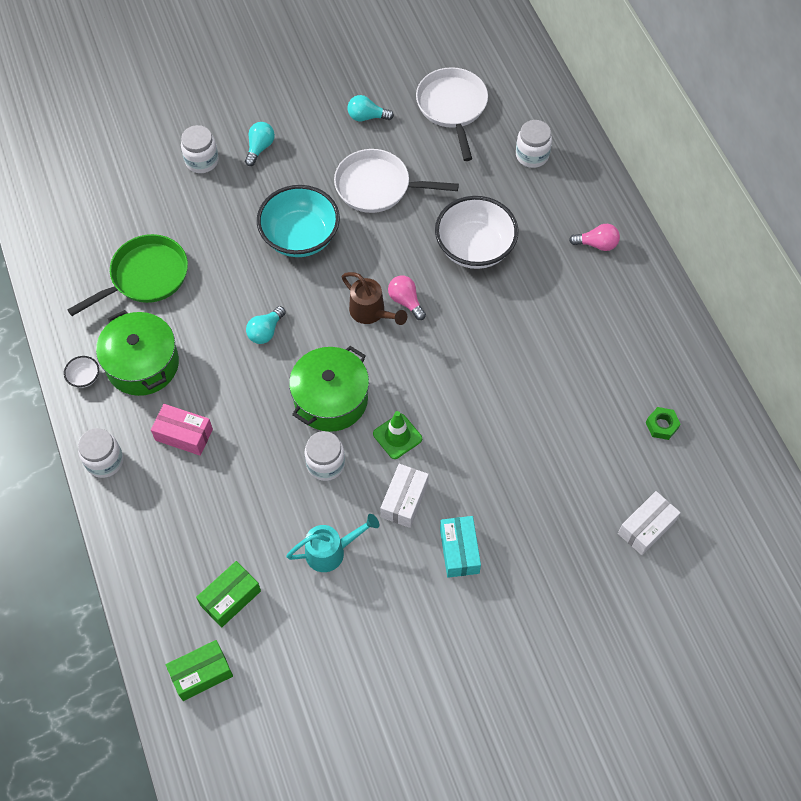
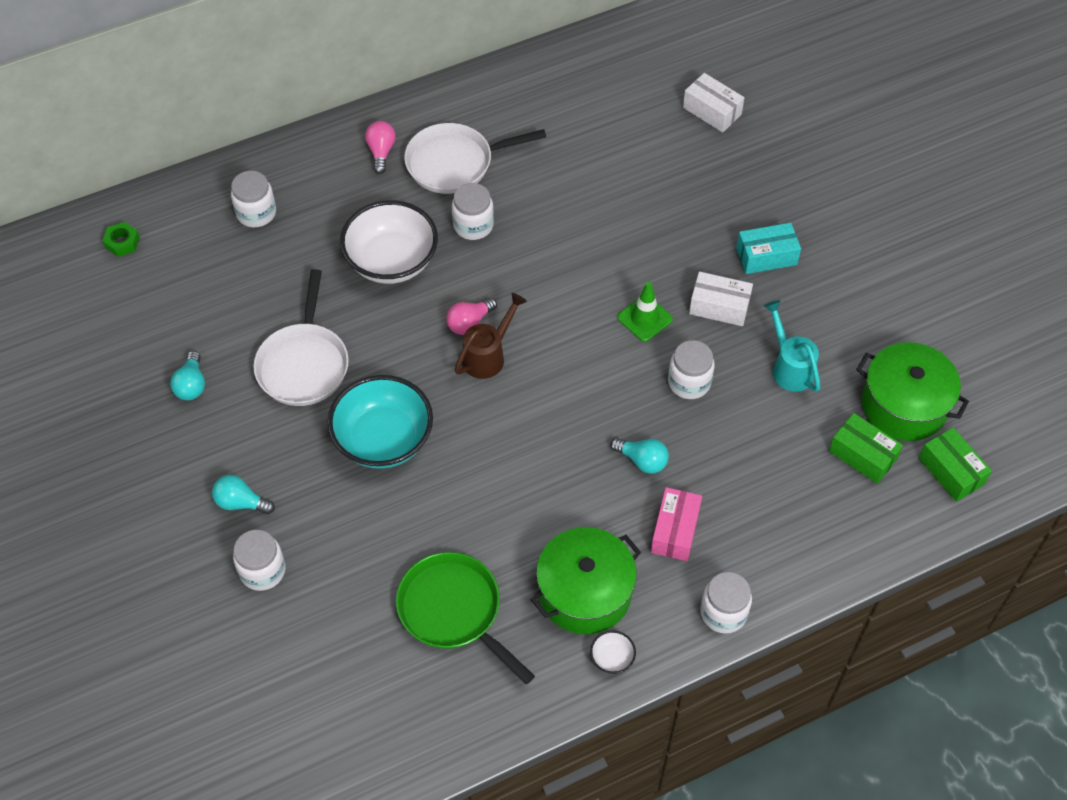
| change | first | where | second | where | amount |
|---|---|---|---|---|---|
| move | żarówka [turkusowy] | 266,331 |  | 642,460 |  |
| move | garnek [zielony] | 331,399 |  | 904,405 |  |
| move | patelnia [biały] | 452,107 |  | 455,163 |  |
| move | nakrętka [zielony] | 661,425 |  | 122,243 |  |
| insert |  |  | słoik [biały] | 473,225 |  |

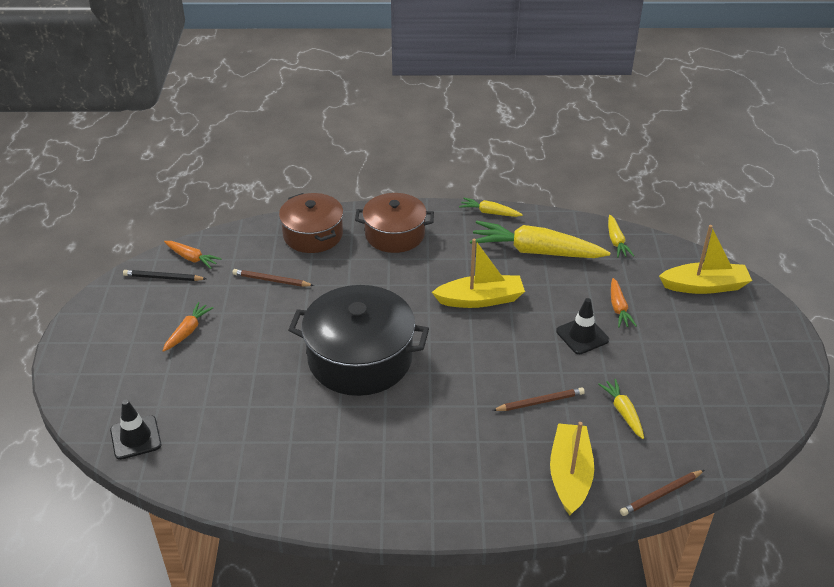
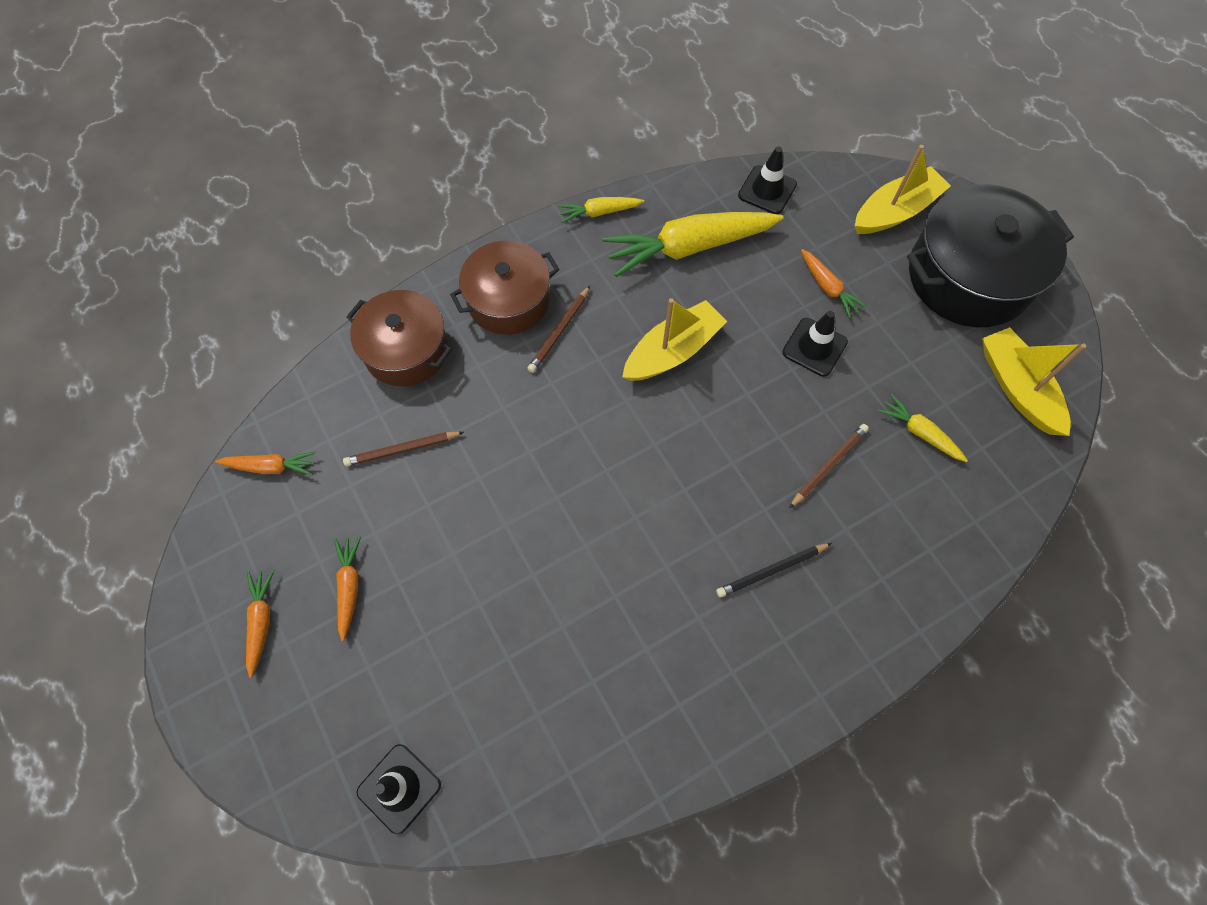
| change | first | where | second | where | amount |
|---|---|---|---|---|---|
| move | ołówek [czarny] | 163,278 |  | 771,570 |  |
| move | garnek [czarny] | 360,358 |  | 969,276 |  |
| move | łódka [żółty] | 570,475 |  | 1017,388 |  |
| replace | marchewka [żółty] | 616,241 | pachołek [czarny] | 767,190 |  |
| move | ołówek [brązowy] | 661,494 |  | 559,331 |  |
| insert |  |  | marchewka [pomarańczowy] | 261,621 |  |

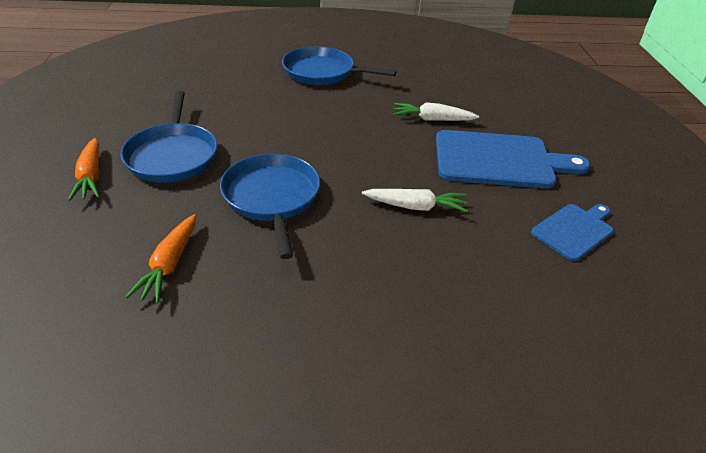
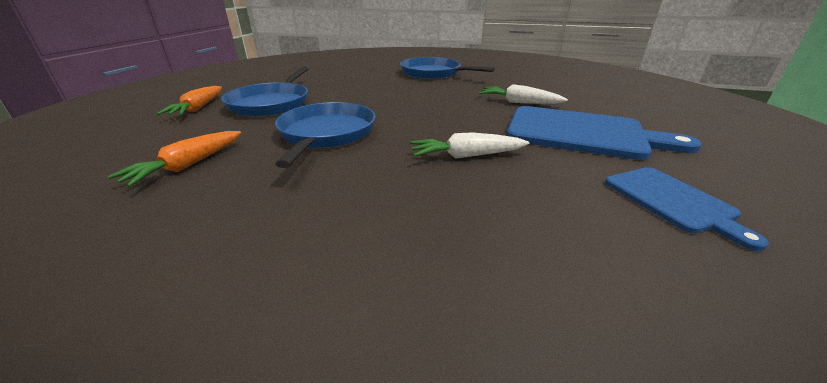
| change | first | where | second | where | amount |
|---|---|---|---|---|---|
| rotate | marchewka [biały] | 415,207 |  | 466,156 | 150 degrees clockwise |
| rotate | deska do krojenia [niebieski] | 574,230 |  | 672,201 | 90 degrees clockwise |

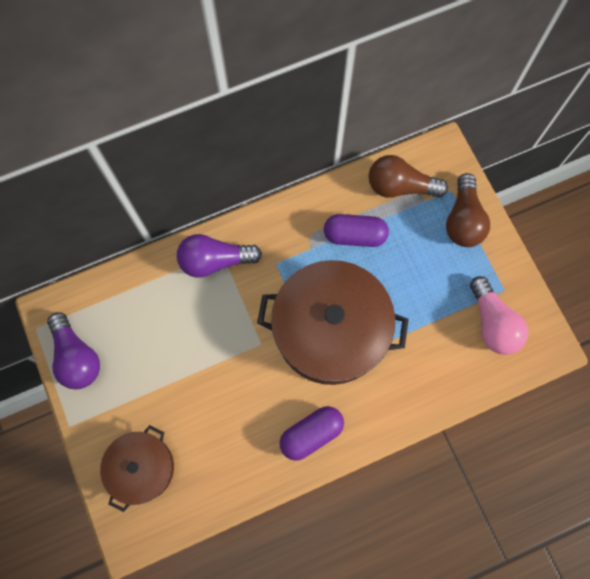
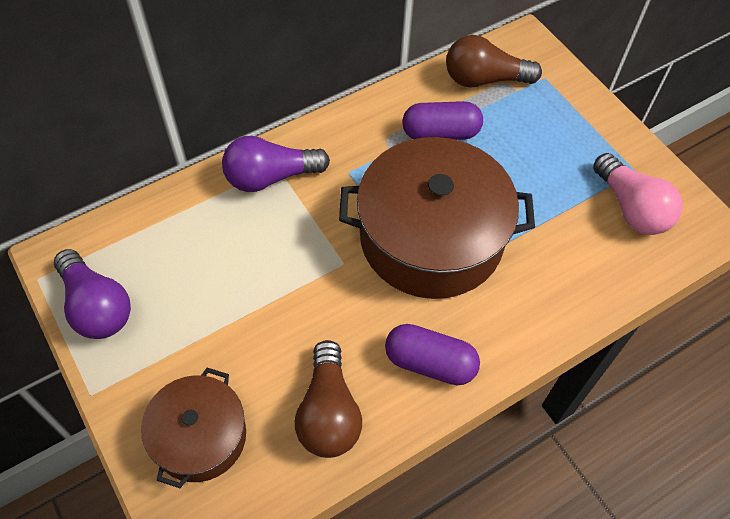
| change | first | where | second | where | amount |
|---|---|---|---|---|---|
| rotate | kapsułka [fioletowy] | 311,434 |  | 430,363 | 60 degrees clockwise |
| move | żarówka [brązowy] | 463,220 |  | 328,412 |  |

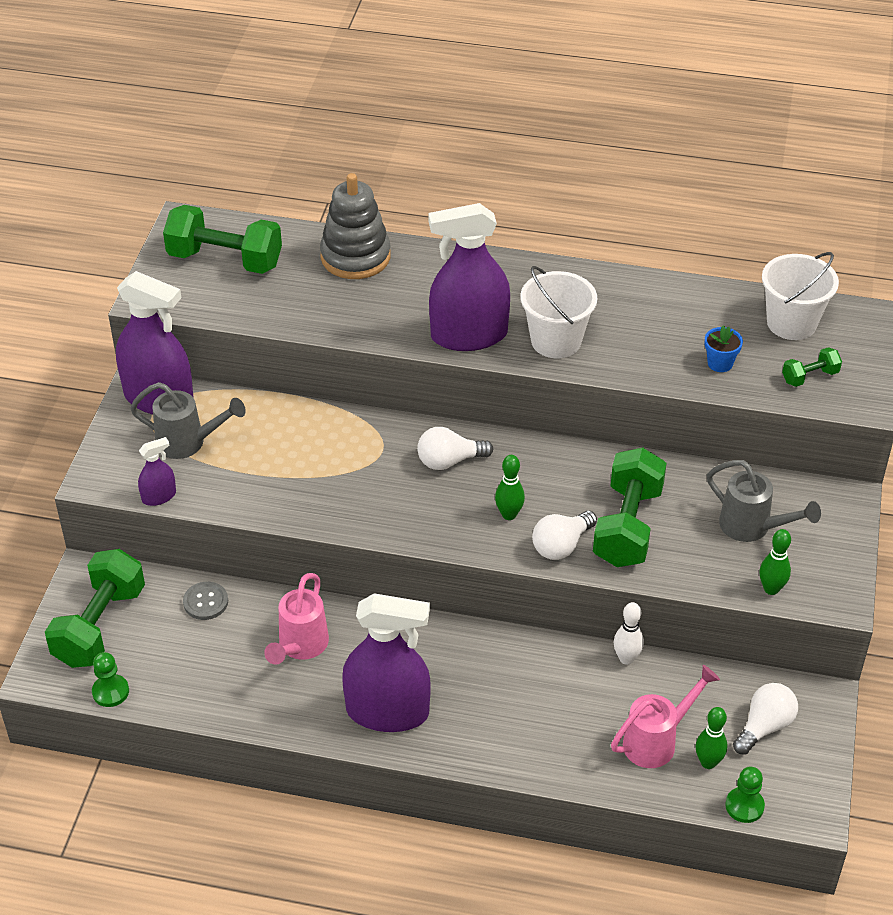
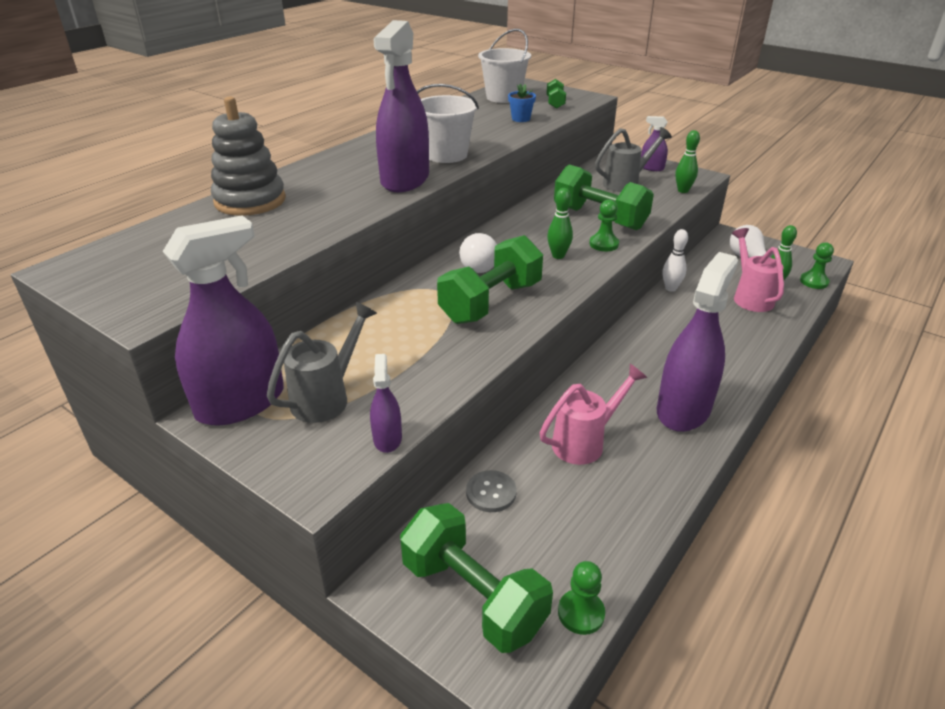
| change | first | where | second | where | amount |
|---|---|---|---|---|---|
| move | hantel [zielony] | 225,260 |  | 491,302 |  |
| rotate | konewka [różowy] | 300,647 |  | 585,442 | 75 degrees counterclockwise |
| replace | żarówka [biały] | 561,545 | pionek [zielony] | 604,244 |  |
| insert |  |  | spryskiwacz [fioletowy] | 652,168 |  |

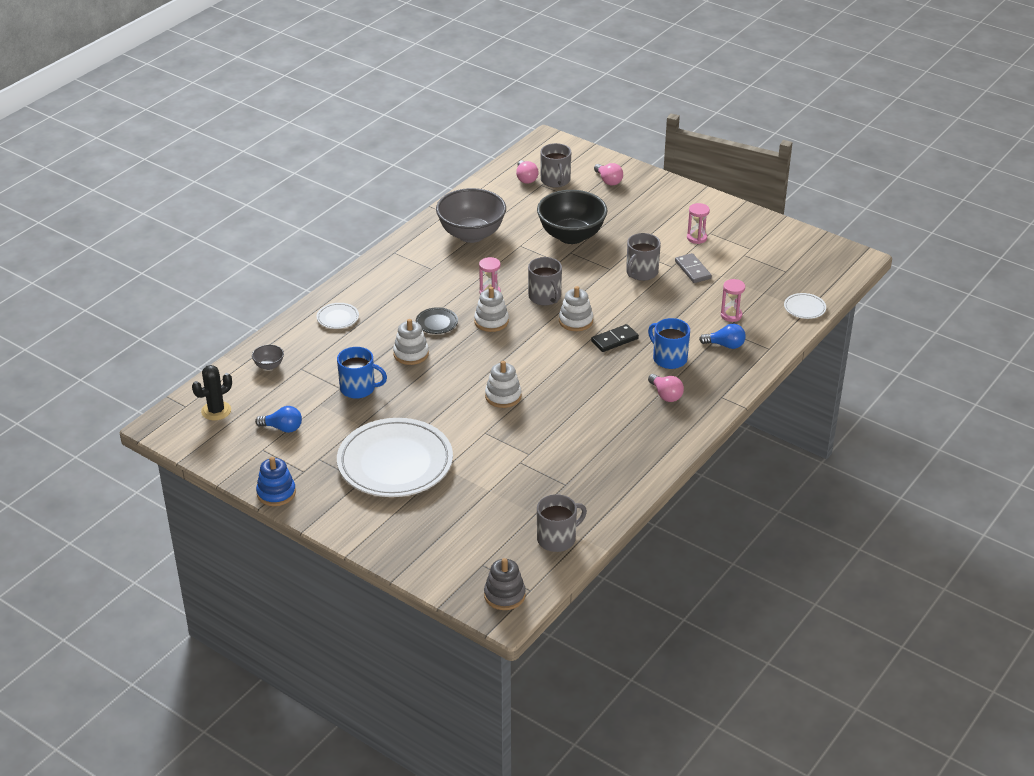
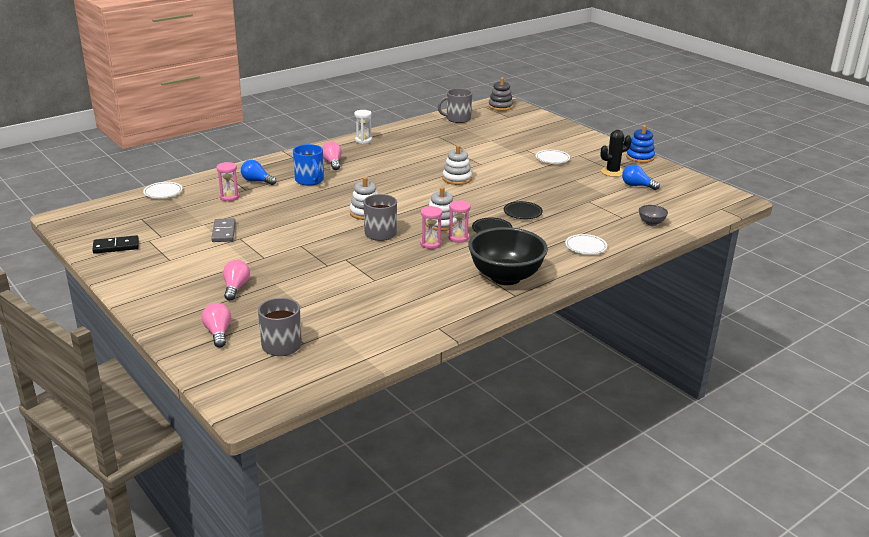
| change | first | where | second | where | amount |
|---|---|---|---|---|---|
| move | kaktus [czarny] | 216,411 |  | 612,172 |  |
| delete | kubek [niebieski] | 358,388 |  |  |  |
| resize | talerz [biały] | 395,463 |  | 552,159 | x0.40 |
| replace | zabawka nakładanka [biały] | 411,354 | talerz [czarny] | 522,213 |  |
| delete | miska [szary] | 471,234 |  |  |  |
| move | żarówka [różowy] | 526,178 |  | 236,288 |  |
| move | miska [czarny] | 571,236 |  | 505,277 |  |
| move | kostka domina [czarny] | 614,340 |  | 116,246 |  |
| delete | kubek [szary] | 641,272 |  |  |  |
| move | klepsydra [różowy] | 696,238 |  | 458,238 |  |
| insert |  |  | klepsydra [biały] | 363,140 |  |

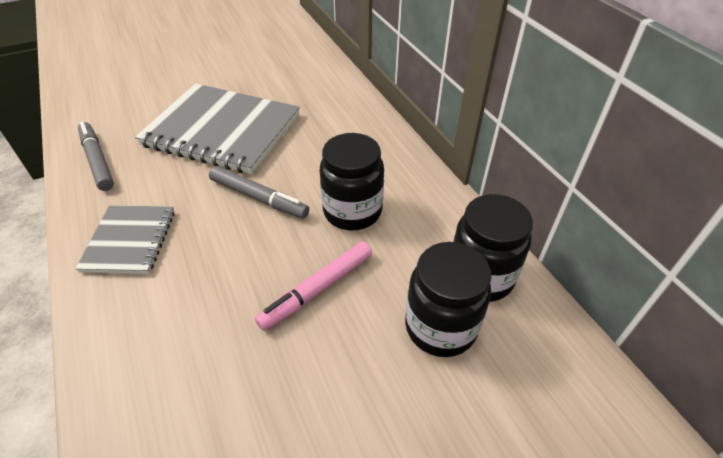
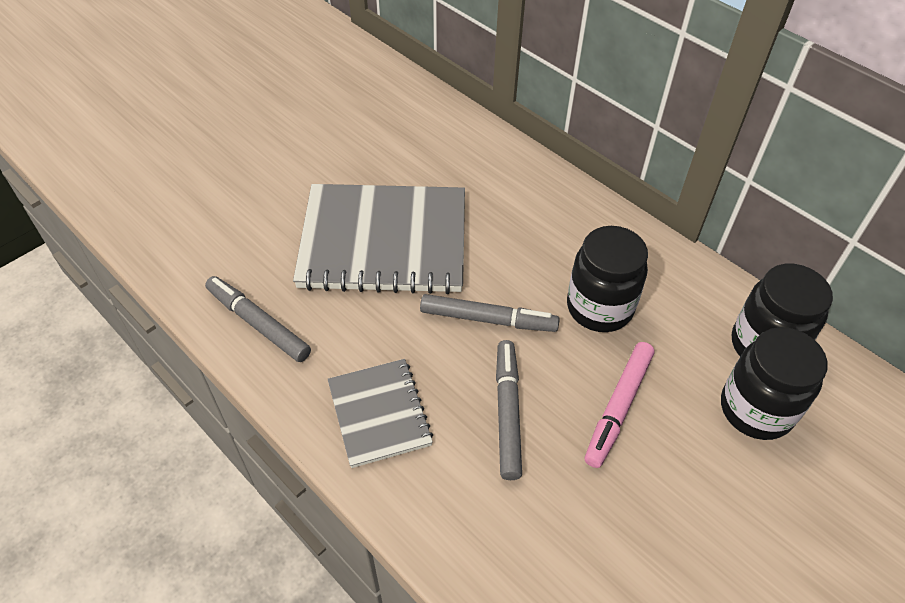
| change | first | where | second | where | amount |
|---|---|---|---|---|---|
| insert |  |  | flamaster [szary] | 507,412 |  |

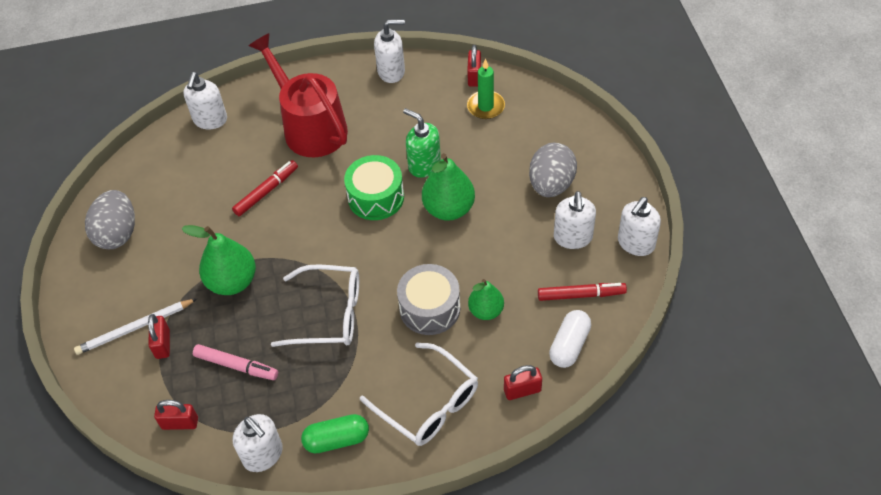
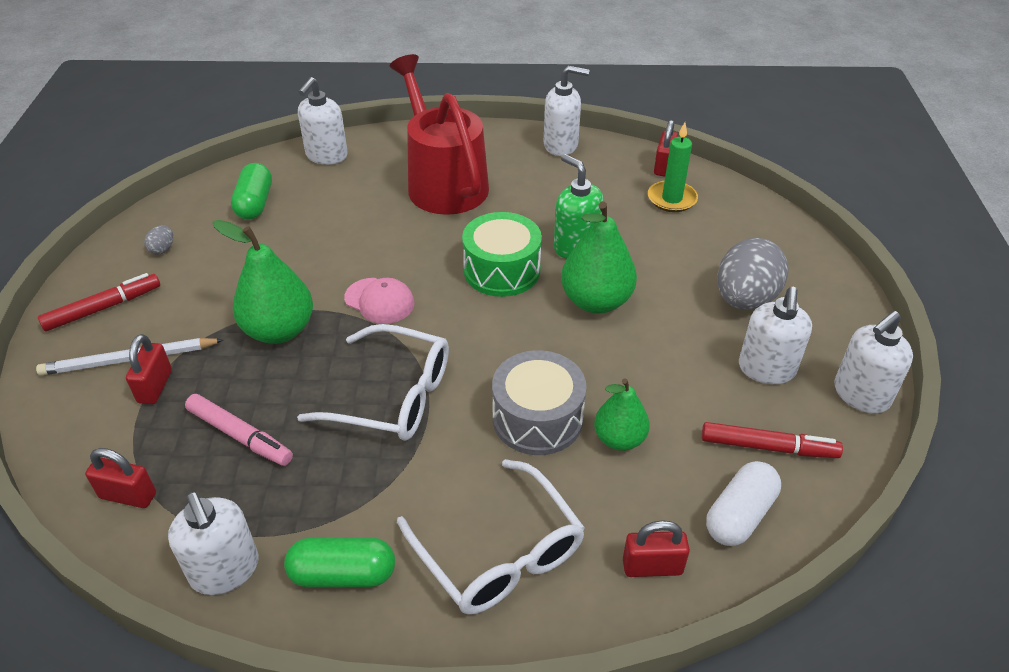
| change | first | where | second | where | amount |
|---|---|---|---|---|---|
| resize | jajko [szary] | 117,233 |  | 162,249 | x0.41 |
| move | flamaster [czerwony] | 266,191 |  | 103,308 |  |
| insert |  |  | kapsułka [zielony] | 255,203 |  |
| insert |  |  | czapka [różowy] | 379,301 |  |

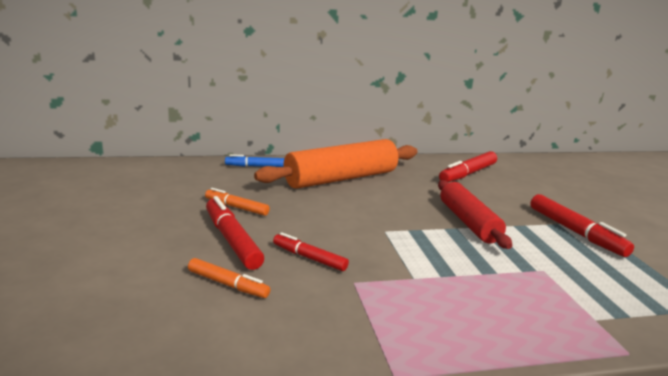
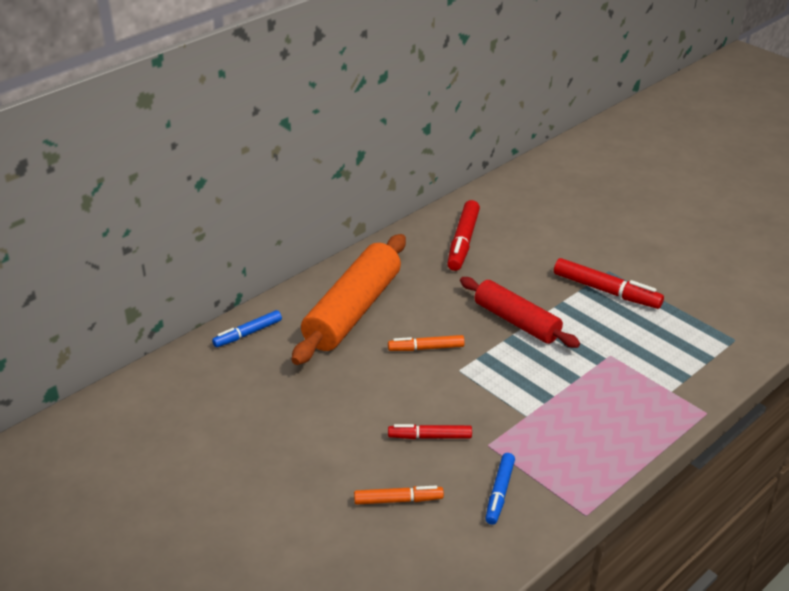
| change | first | where | second | where | amount |
|---|---|---|---|---|---|
| move | flamaster [pomarańczowy] | 236,207 |  | 426,348 |  |
| delete | flamaster [czerwony] | 232,240 |  |  |  |
| insert |  |  | flamaster [niebieski] | 499,493 |  |

